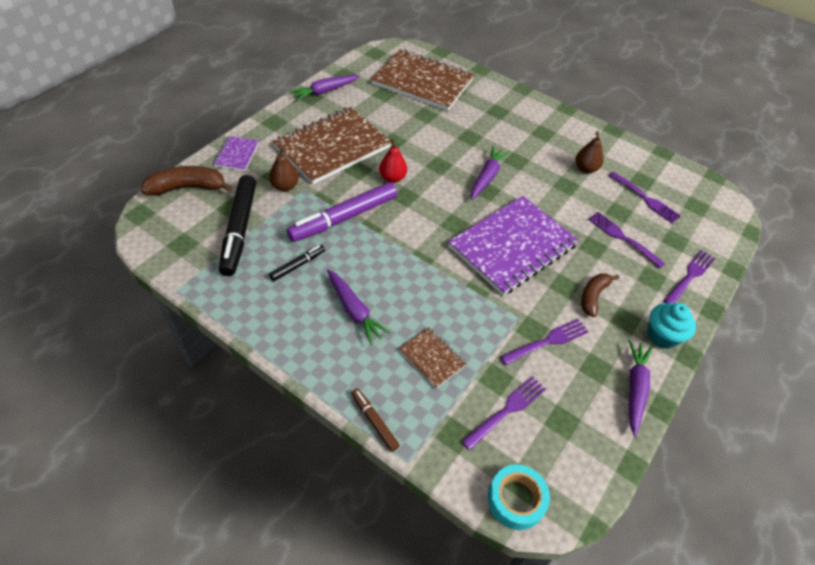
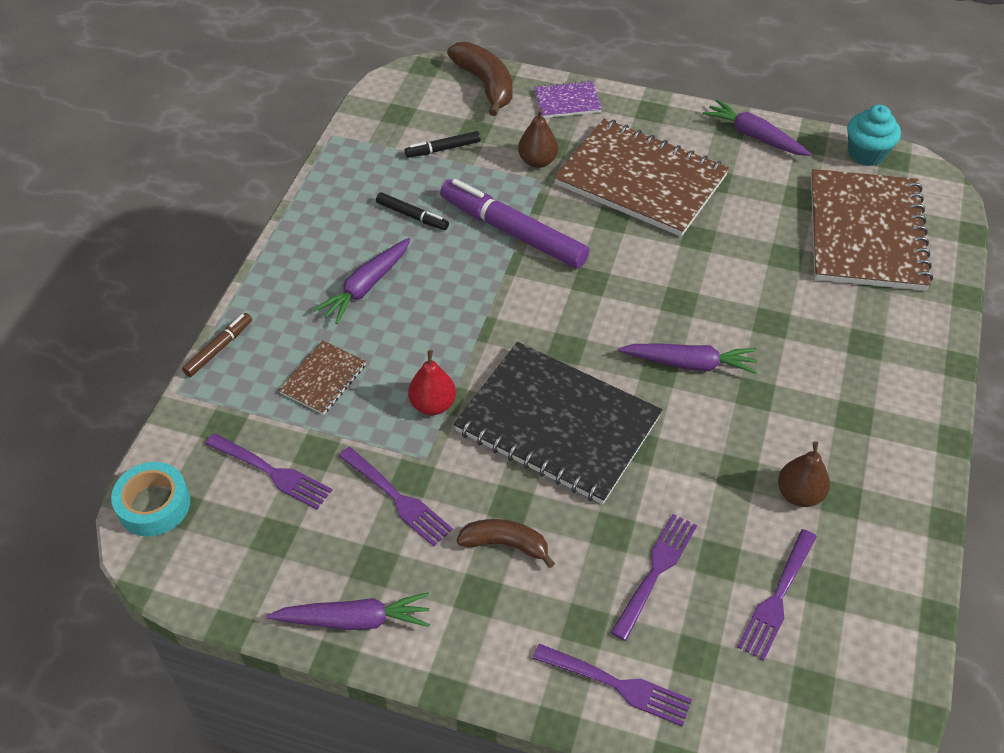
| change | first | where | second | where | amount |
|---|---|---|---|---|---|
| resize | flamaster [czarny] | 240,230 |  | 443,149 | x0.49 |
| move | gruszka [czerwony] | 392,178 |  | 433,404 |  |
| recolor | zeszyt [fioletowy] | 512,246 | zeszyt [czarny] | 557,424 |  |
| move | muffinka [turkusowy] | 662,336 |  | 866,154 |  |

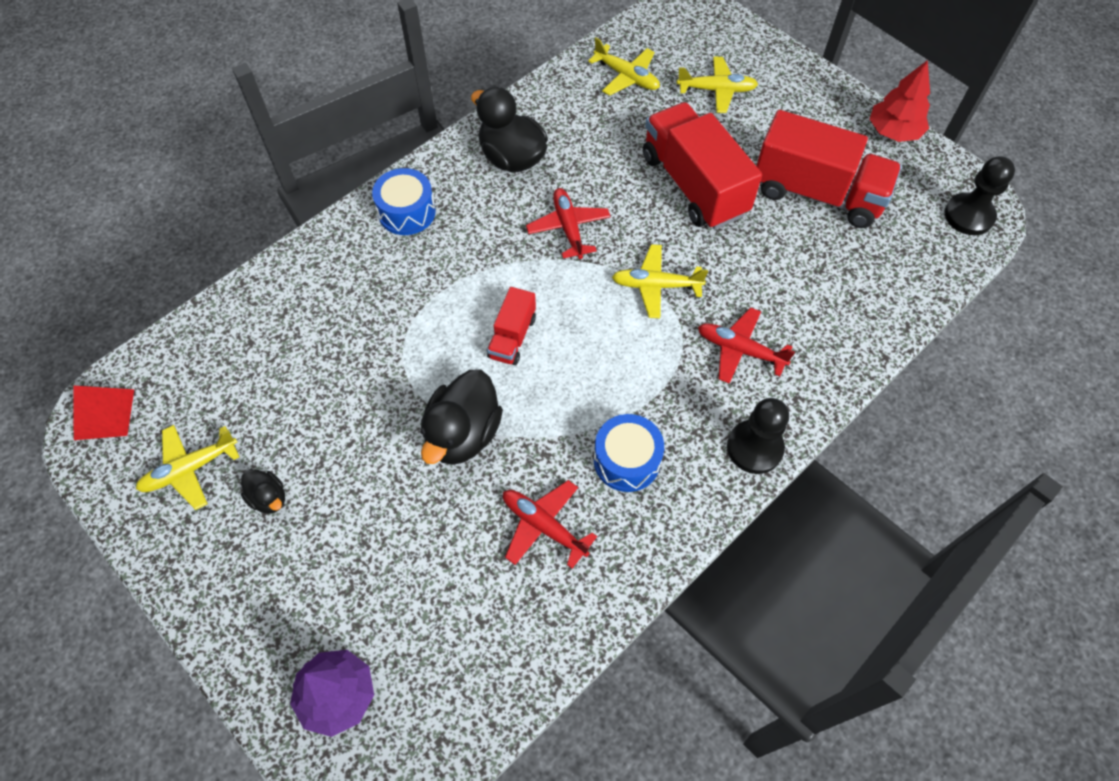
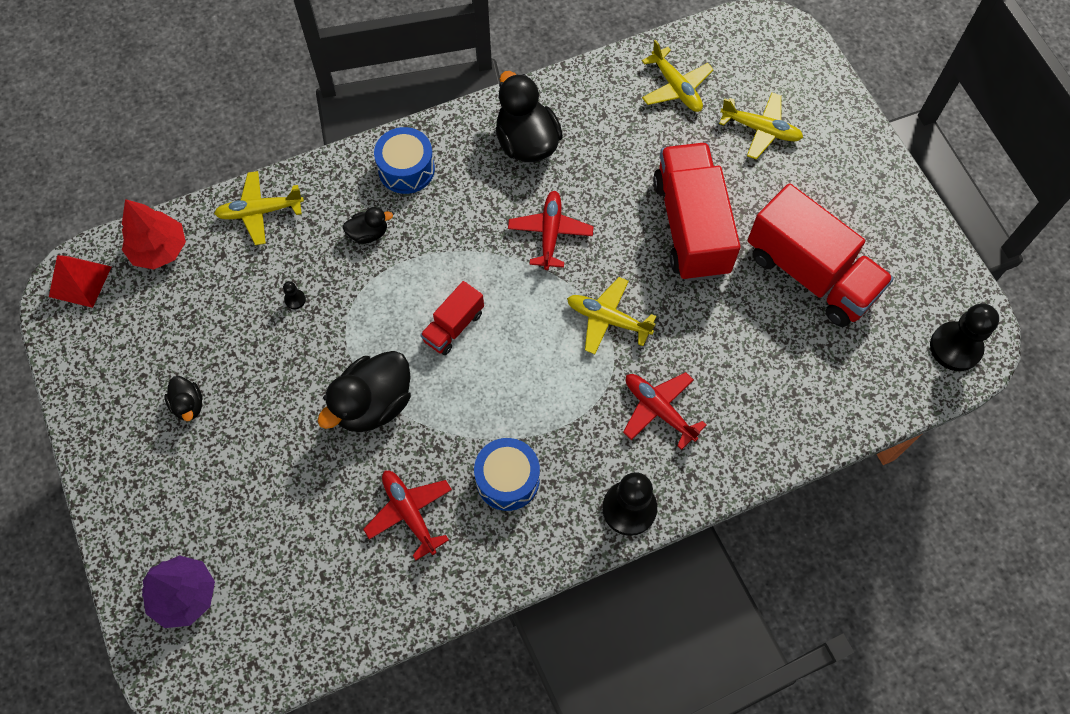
| change | first | where | second | where | amount |
|---|---|---|---|---|---|
| move | samolot [żółty] | 190,469 |  | 260,212 |  |
| move | drzewko [czerwony] | 893,132 |  | 159,249 |  |
| insert |  |  | pionek [czarny] | 295,299 |  |
| insert |  |  | kaczka [czarny] | 369,233 |  |

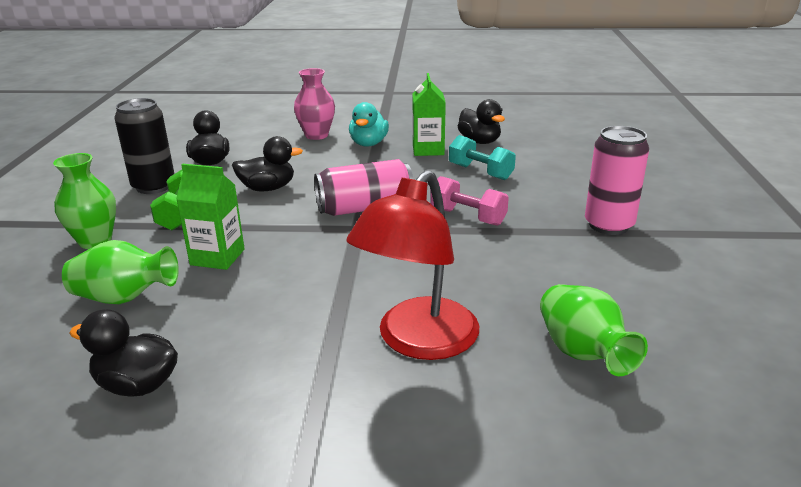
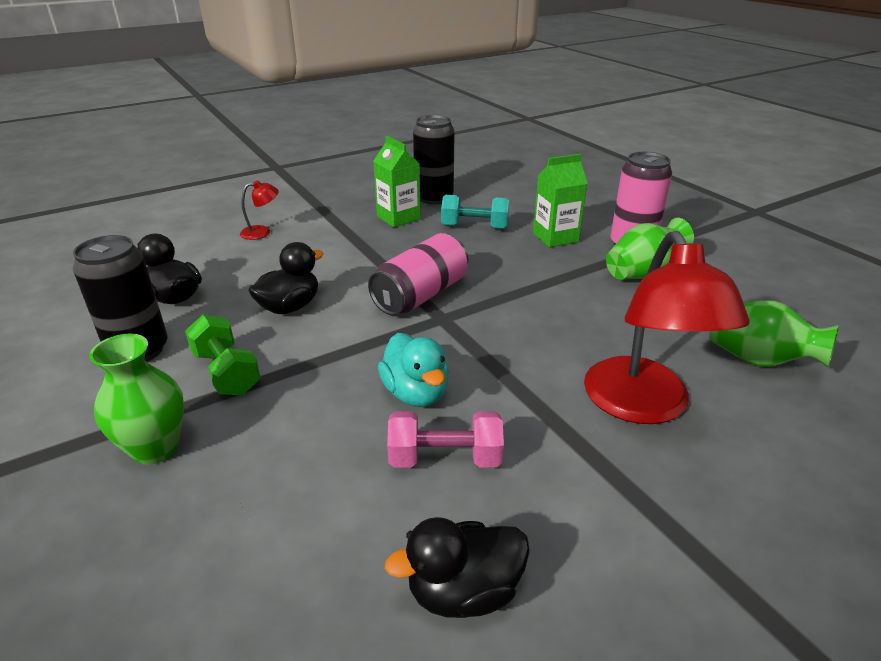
| change | first | where | second | where | amount |
|---|---|---|---|---|---|
| move | wazon [zielony] | 124,298 |  | 642,273 |  |
| move | karton mleka [zielony] | 217,257 |  | 555,237 |  |
| replace | wazon [różowy] | 316,135 | lampka [czerwony] | 262,232 |  |
| move | kaczka [turkusowy] | 368,144 |  | 416,393 |  |
| move | hantel [różowy] | 468,217 |  | 445,459 |  |
| replace | kaczka [czarny] | 479,141 | puszka [czarny] | 434,198 |  |

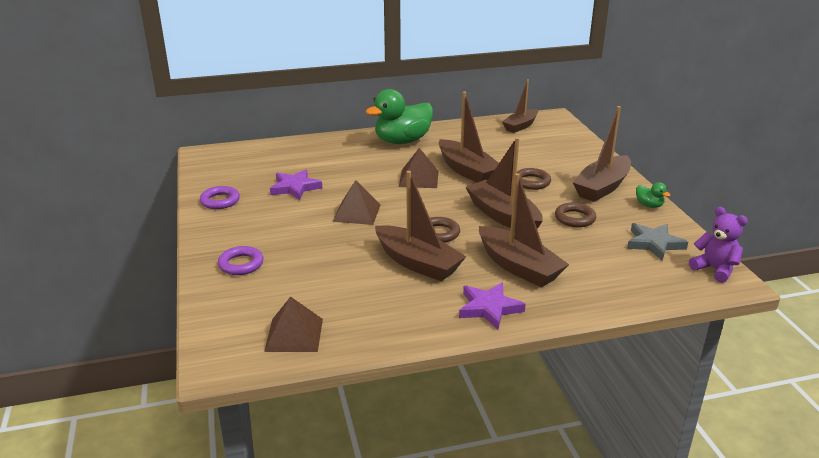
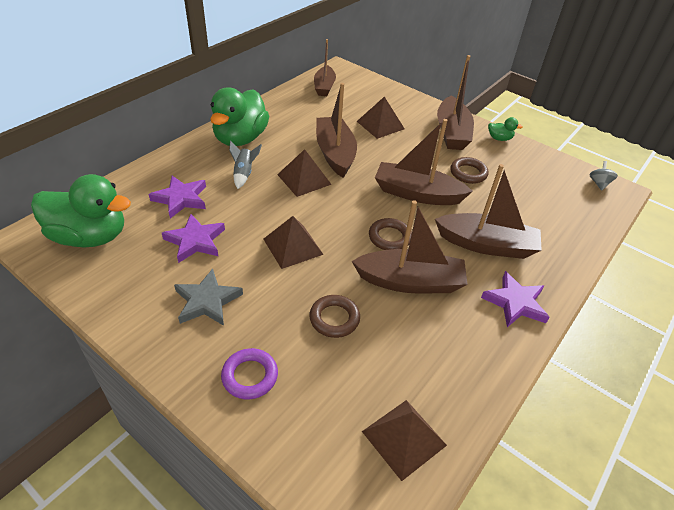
| change | first | where | second | where | amount |
|---|---|---|---|---|---|
| delete | pierścień [fioletowy] | 220,201 |  |  |  |
| rotate | łódka [brązowy] | 467,170 |  | 335,153 | 120 degrees counterclockwise |
| move | pierścień [brązowy] | 531,182 |  | 334,319 |  |
| move | gwiazda [szary] | 654,243 |  | 207,301 |  |
| replace | miś [fioletowy] | 714,269 | bączek [szary] | 599,184 |  |
| insert |  |  | kaczka [zielony] | 90,236 |  |
| insert |  |  | gwiazda [fioletowy] | 181,199 |  |
| insert |  |  | rakieta [szary] | 244,174 |  |
| insert |  |  | piramida [brązowy] | 380,125 |  |

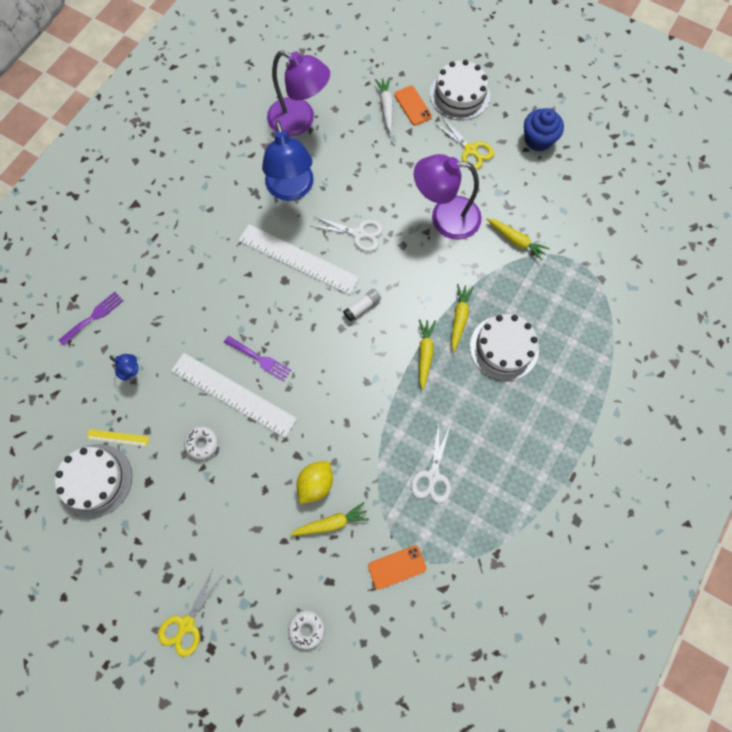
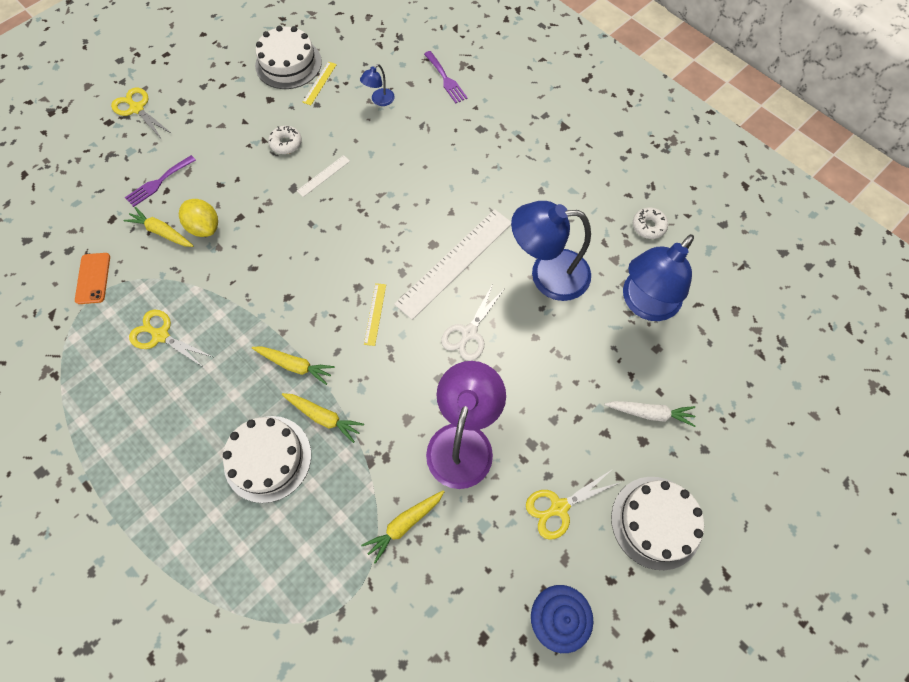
| change | first | where | second | where | amount |
|---|---|---|---|---|---|
| resize | linijka [biały] | 233,394 |  | 323,176 | x0.44 |
| move | widelec [fioletowy] | 260,359 |  | 158,182 |  |
| recolor | lampka [fioletowy] | 300,121 | lampka [niebieski] | 644,304 |  |
| move | donut [biały] | 306,629 |  | 648,226 |  |
| rotate | marchewka [żółty] | 331,523 |  | 162,232 | 120 degrees clockwise |
| replace | klej w sztyfcie [biały] | 362,307 | linijka [żółty] | 375,314 |  |
| delete | telefon [pomarańczowy] | 412,106 |  |  |  |
| recolor | nożyczki [biały] | 433,475 | nożyczki [żółty] | 161,335 |  |

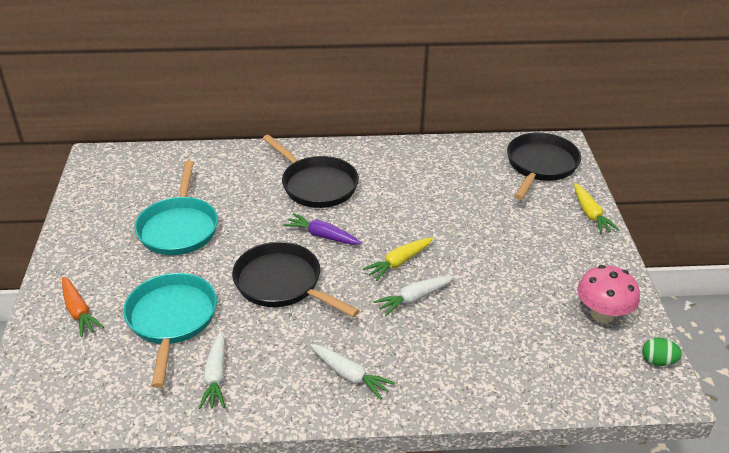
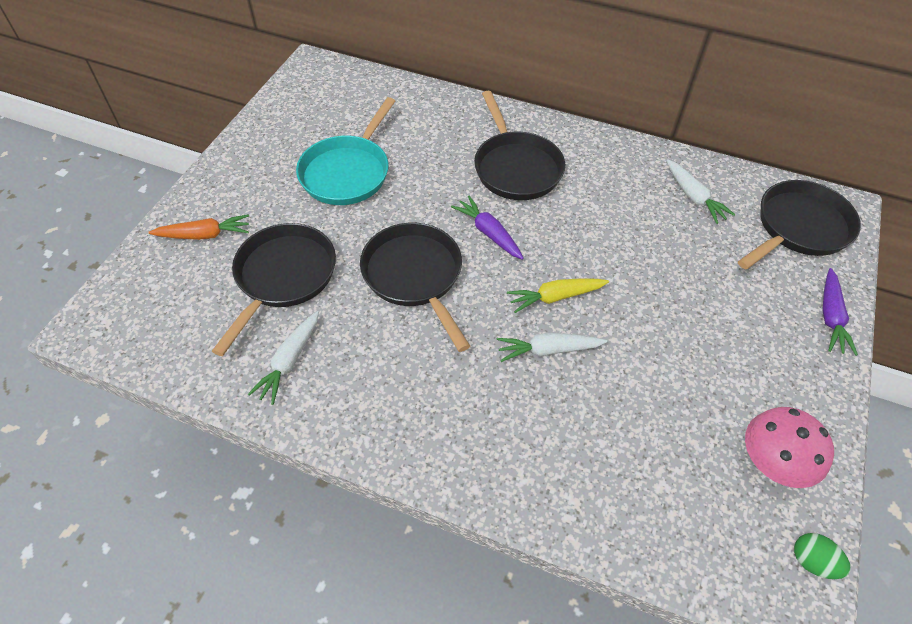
| change | first | where | second | where | amount |
|---|---|---|---|---|---|
| rotate | marchewka [pomarańczowy] | 79,312 |  | 204,235 | 90 degrees counterclockwise |
| recolor | patelnia [turkusowy] | 171,320 | patelnia [czarny] | 283,277 |  |
| move | marchewka [biały] | 350,375 |  | 694,197 |  |
| recolor | marchewka [żółty] | 590,214 | marchewka [fioletowy] | 831,317 |  |

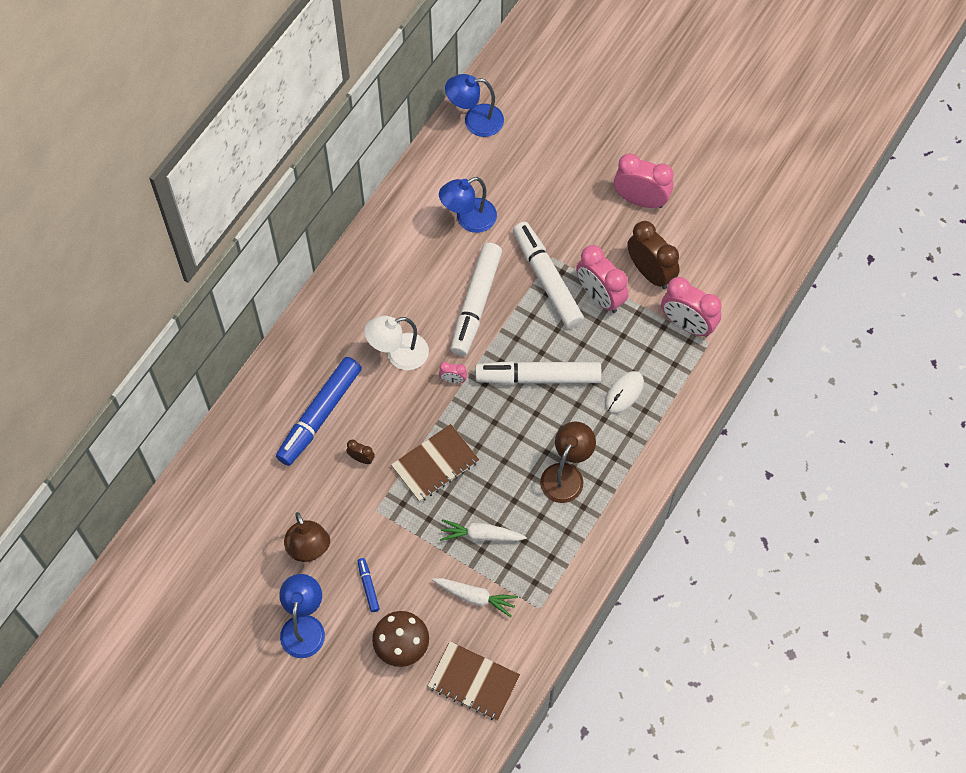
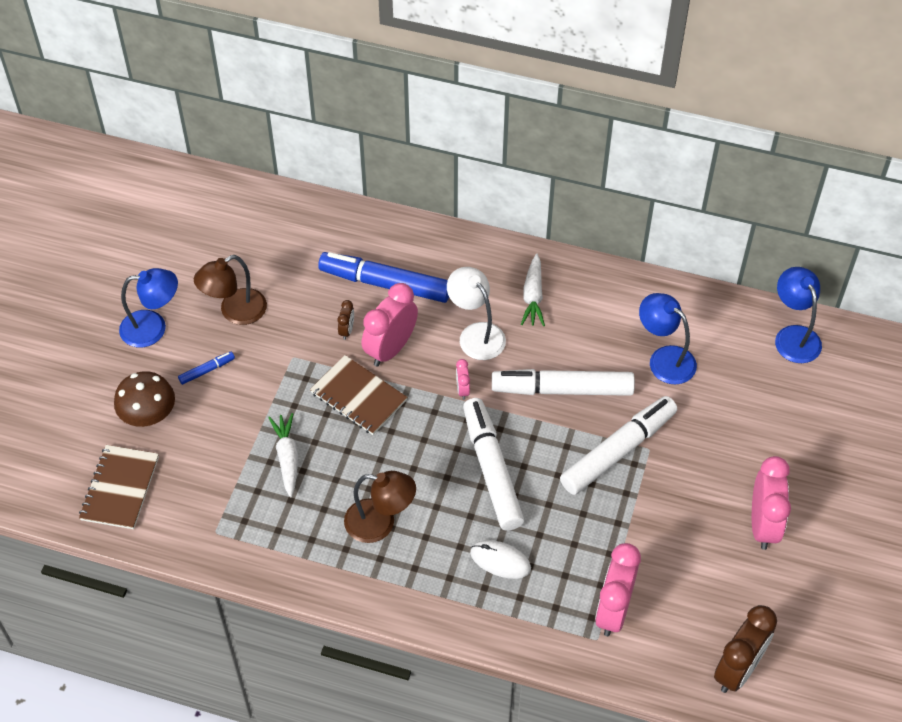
| change | first | where | second | where | amount |
|---|---|---|---|---|---|
| move | marchewka [biały] | 475,597 |  | 533,296 |  |
| move | budzik [różowy] | 600,297 |  | 390,349 |  |
| move | budzik [brązowy] | 650,273 |  | 738,669 |  |

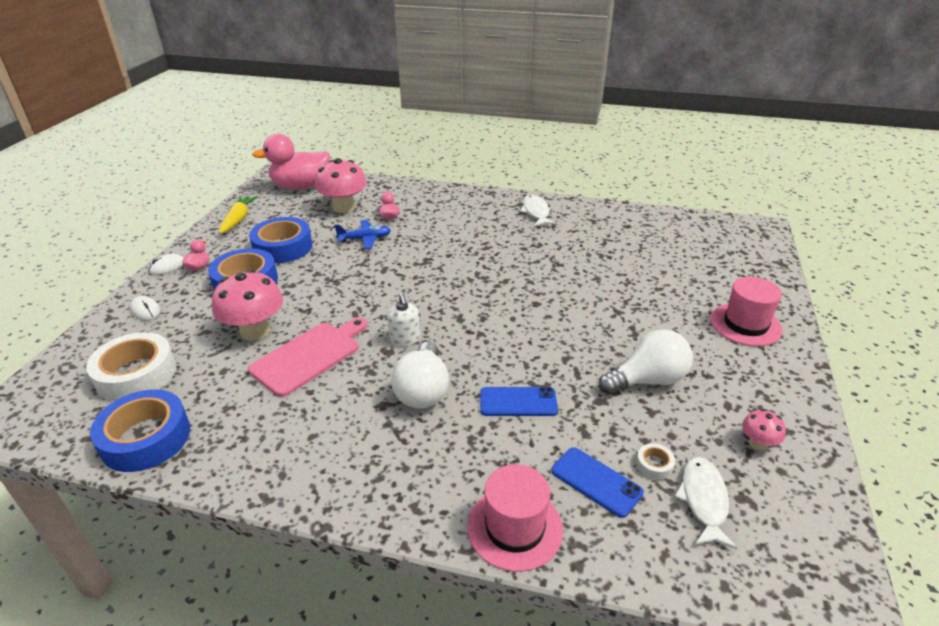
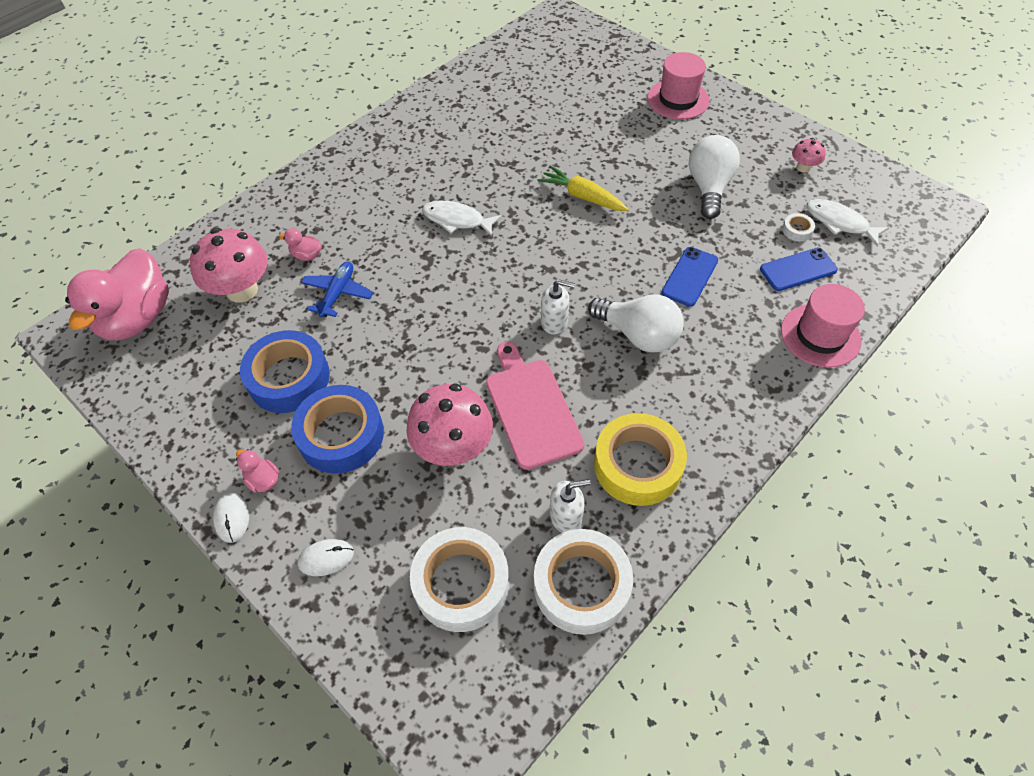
| change | first | where | second | where | amount |
|---|---|---|---|---|---|
| recolor | taśma klejąca [niebieski] | 146,438 | taśma klejąca [biały] | 581,585 |  |
| move | marchewka [żółty] | 238,219 |  | 582,197 |  |
| move | ryba [biały] | 536,212 |  | 457,220 |  |
| insert |  |  | dozownik mydła [biały] | 566,517 |  |
| insert |  |  | taśma klejąca [żółty] | 637,465 |  |

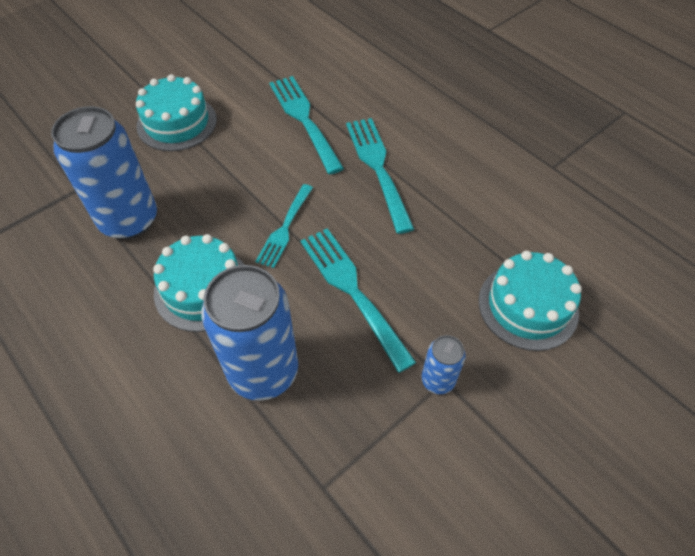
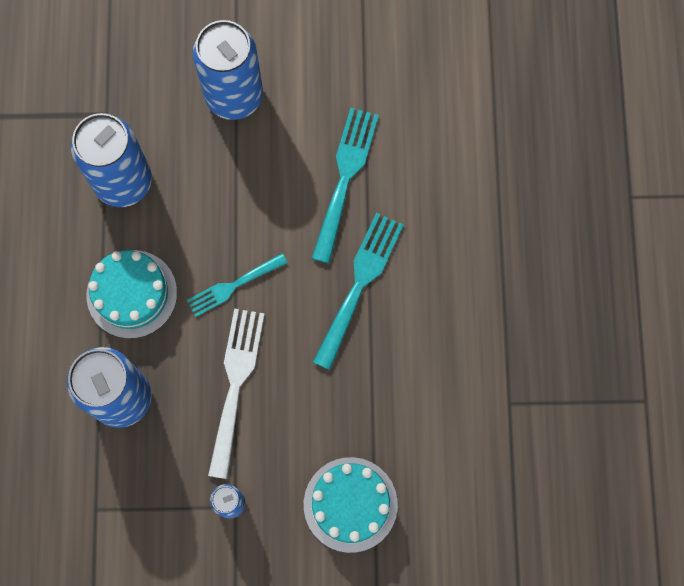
| change | first | where | second | where | amount |
|---|---|---|---|---|---|
| replace | tort [turkusowy] | 177,123 | puszka [niebieski] | 234,96 |  |
| recolor | widelec [turkusowy] | 352,291 | widelec [biały] | 235,384 |  |

